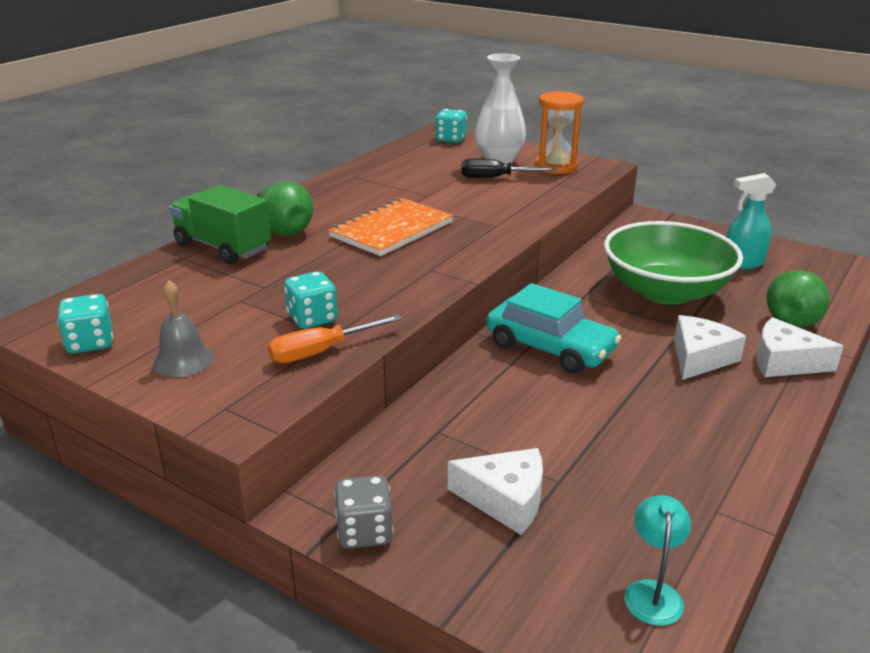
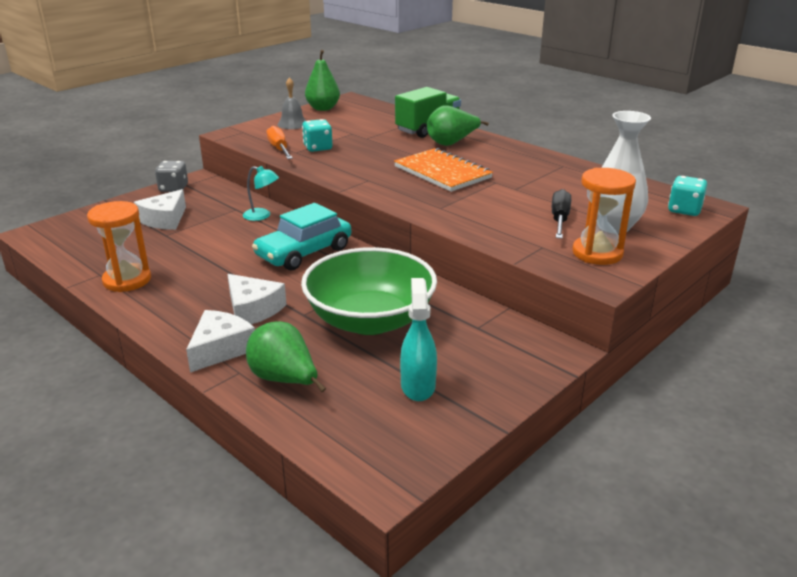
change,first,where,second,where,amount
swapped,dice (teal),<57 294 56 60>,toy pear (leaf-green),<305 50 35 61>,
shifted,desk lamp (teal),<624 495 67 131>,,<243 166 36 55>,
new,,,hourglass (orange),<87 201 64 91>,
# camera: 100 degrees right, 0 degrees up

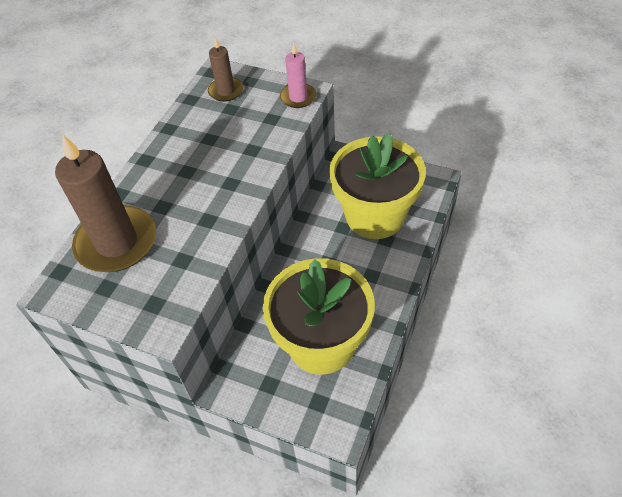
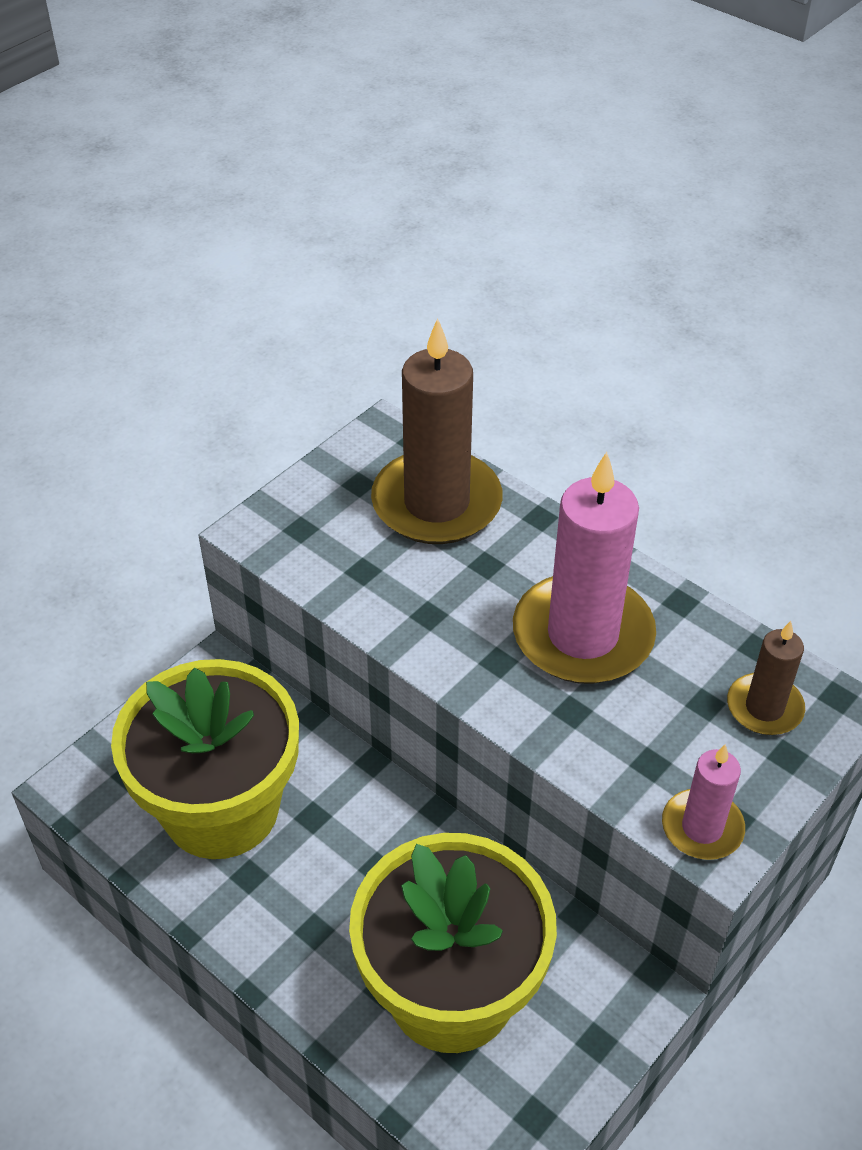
change,first,where,second,where,amount
new,,,wax candle (rosy),<513 452 143 232>,
# camera: 105 degrees right, 5 degrees down

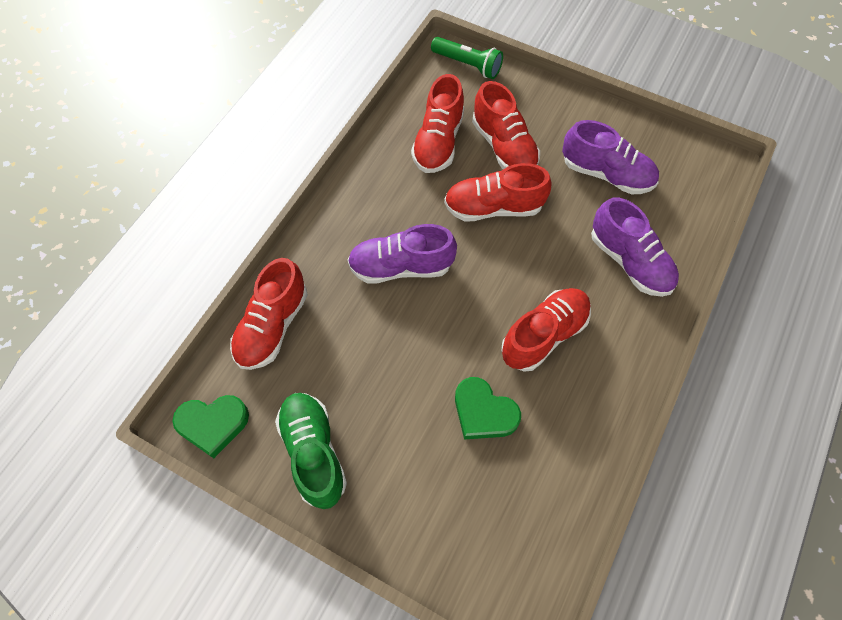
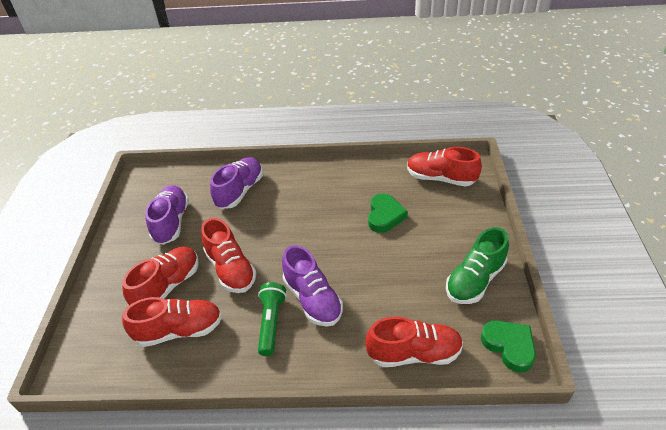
change,first,where,second,where,amount
shifted,torch (leaf-green),<431 37 72 42>,,<258 282 29 74>,
shifted,lace-up shoe (red),<501 288 90 83>,,<407 147 75 39>,
# camera: 115 degrees left, 20 degrees down

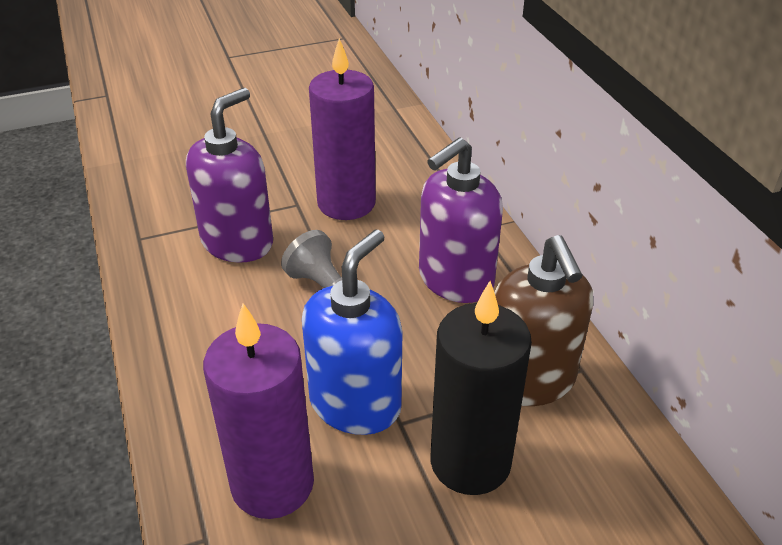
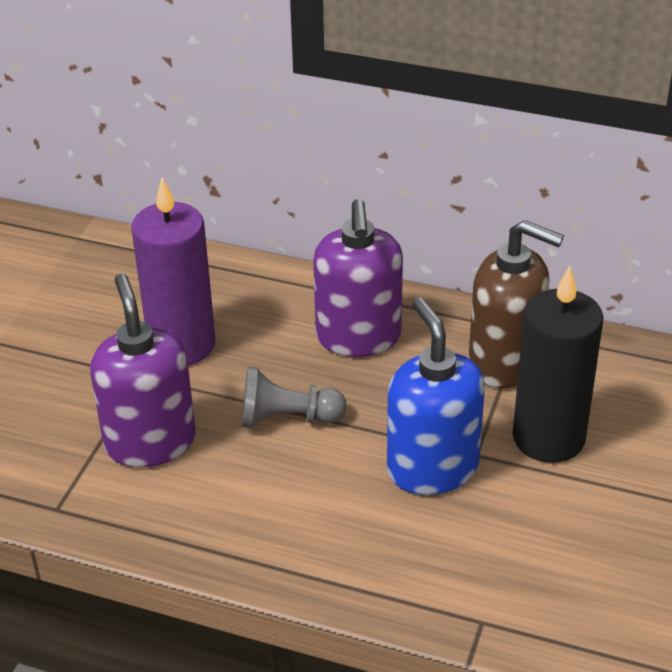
change,first,where,second,where,amount
gone,wax candle (royal purple),<203 303 111 216>,,,
# camera: 50 degrees left, 0 degrees up

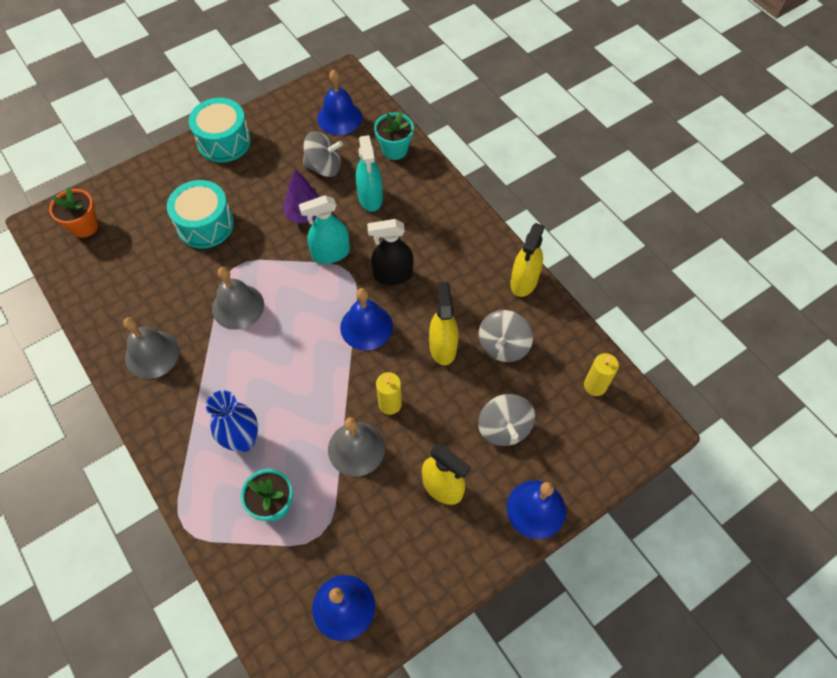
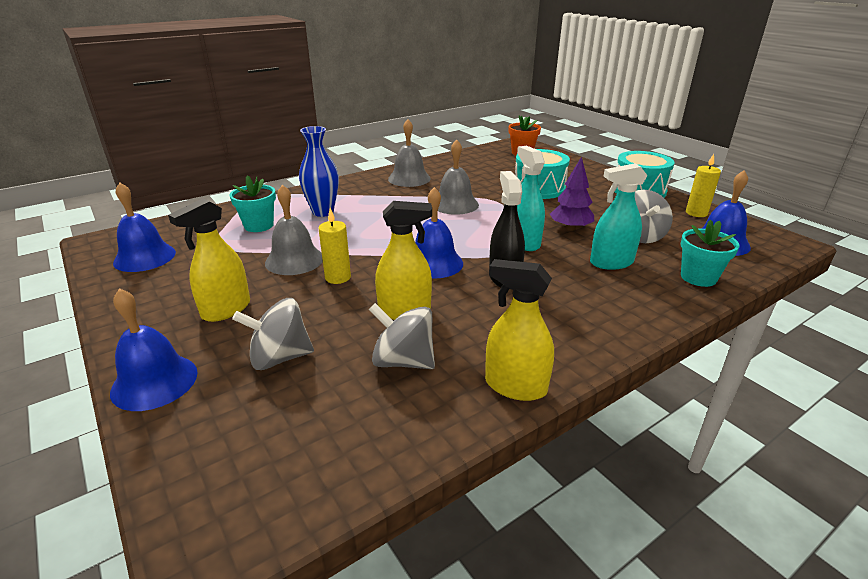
change,first,where,second,where,amount
shifted,wax candle (bright yellow),<584 353 35 43>,,<686 154 35 63>,
# camera: 90 degrees right, 30 degrees down

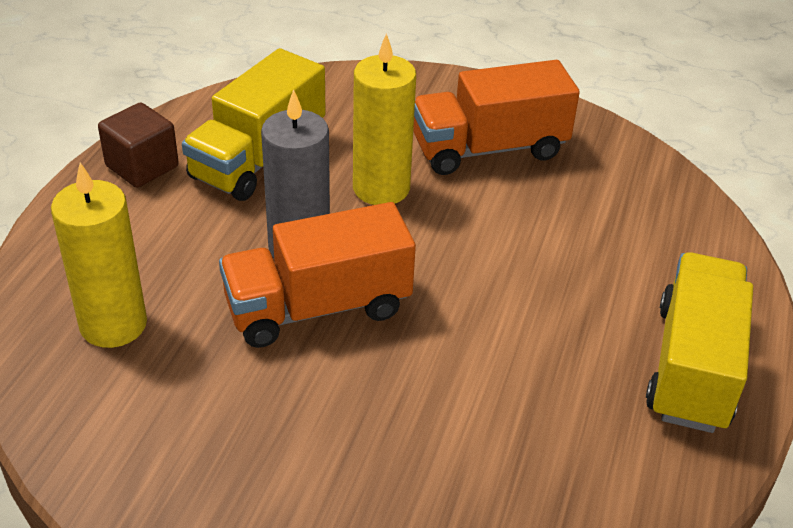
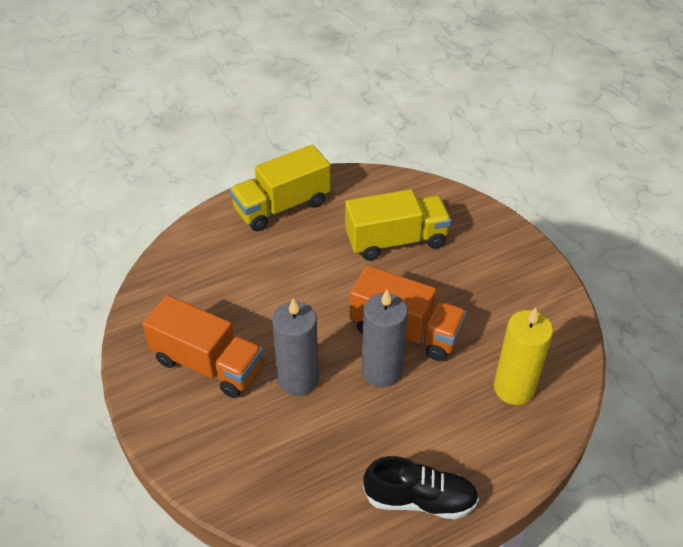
change,first,where,second,where,amount
swapped,solid cube (brown),<98 102 81 86>,lace-up shoe (black),<363 456 116 63>,
shifted,lorry (bright yellow),<182 48 144 153>,,<345 189 106 72>,
repainted,wax candle (bright yellow),<353 34 63 171>,wax candle (gray),<272 298 47 98>,
# camera: 135 degrees left, 5 degrees up

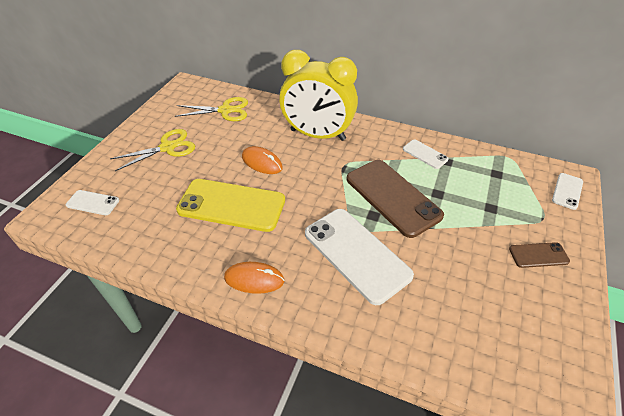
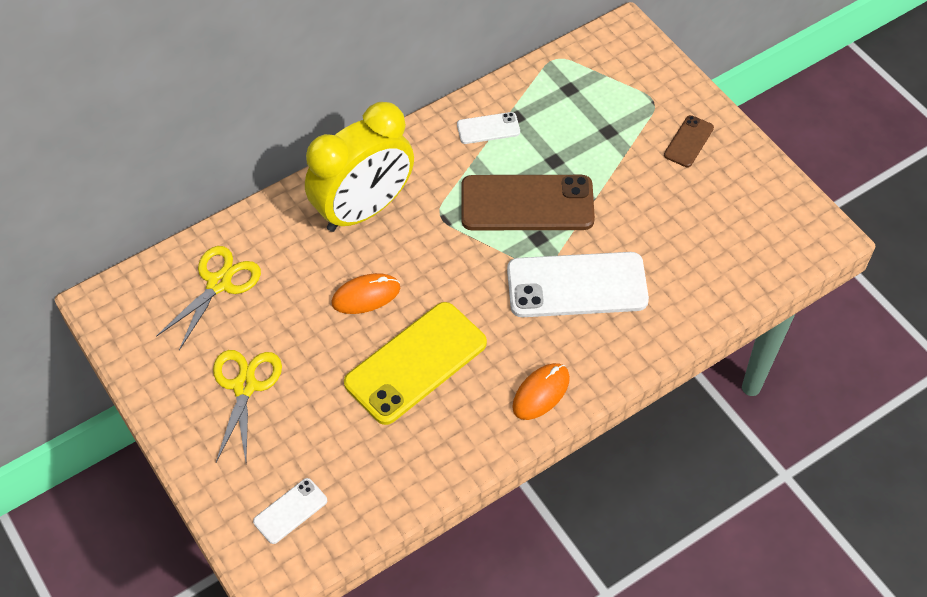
change,first,where,second,where,amount
gone,smartphone (snow-white),<552 173 31 37>,,,
# camera: 55 degrees left, 10 degrees up

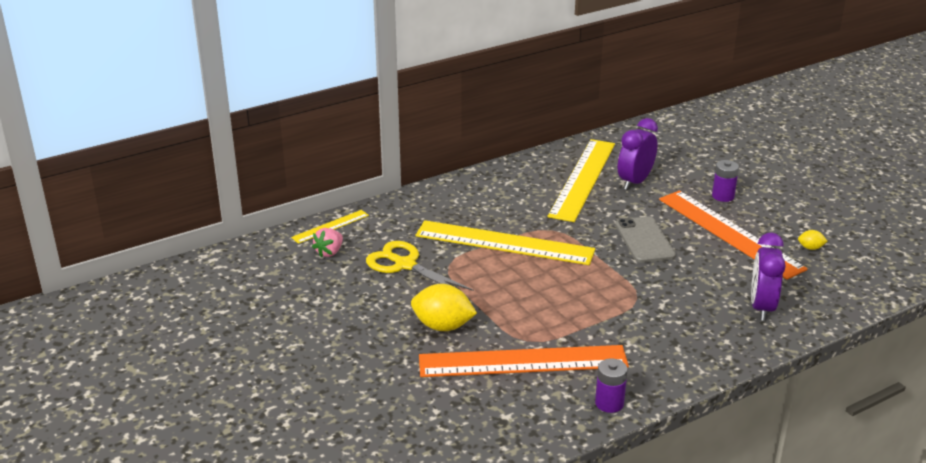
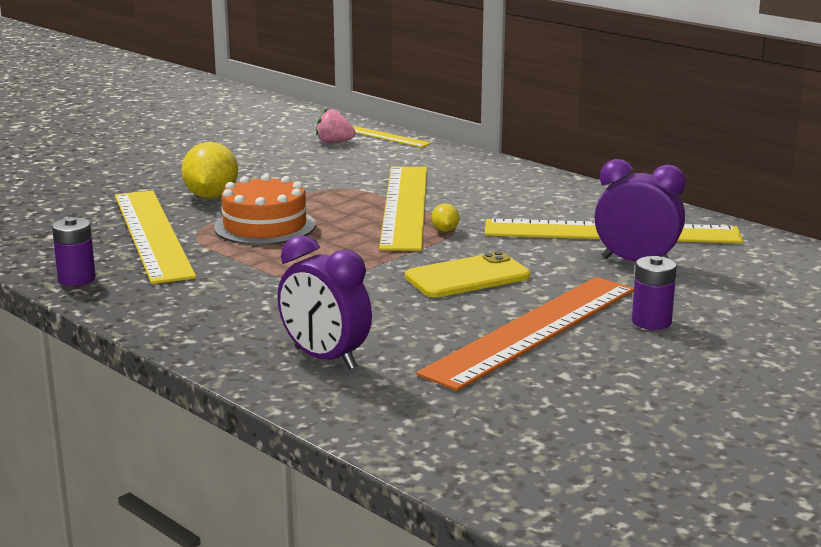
change,first,where,second,where,amount
gone,scissors (bright yellow),<366 241 108 50>,,,
repainted,straightedge (orange),<419 345 210 32>,straightedge (bright yellow),<115 190 81 94>,
repainted,smartphone (gray),<615 216 61 47>,smartphone (bright yellow),<405 251 125 47>,
rotated,bedside clock (royal purple),<751 232 35 89>,,<278 235 94 134>,135 degrees counterclockwise
shifted,citrus fruit (bright yellow),<798 230 30 20>,,<431 203 28 29>,
new,,,layer cake (orange),<214 174 102 71>,
# camera: 75 degrees right, 10 degrees down

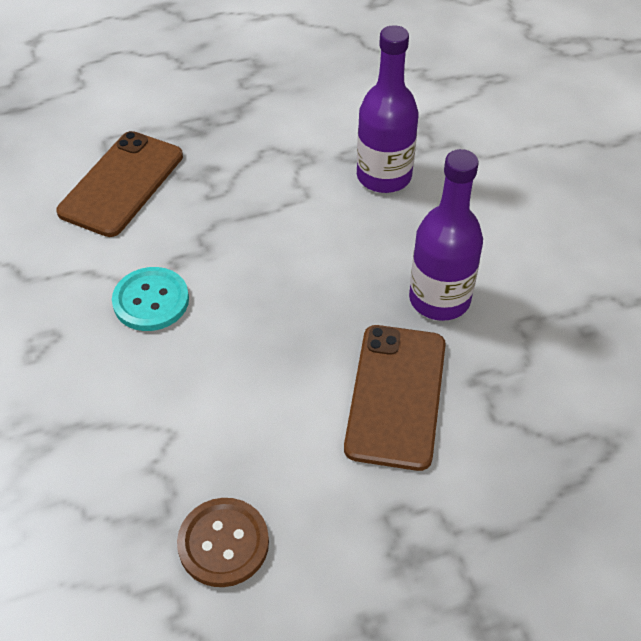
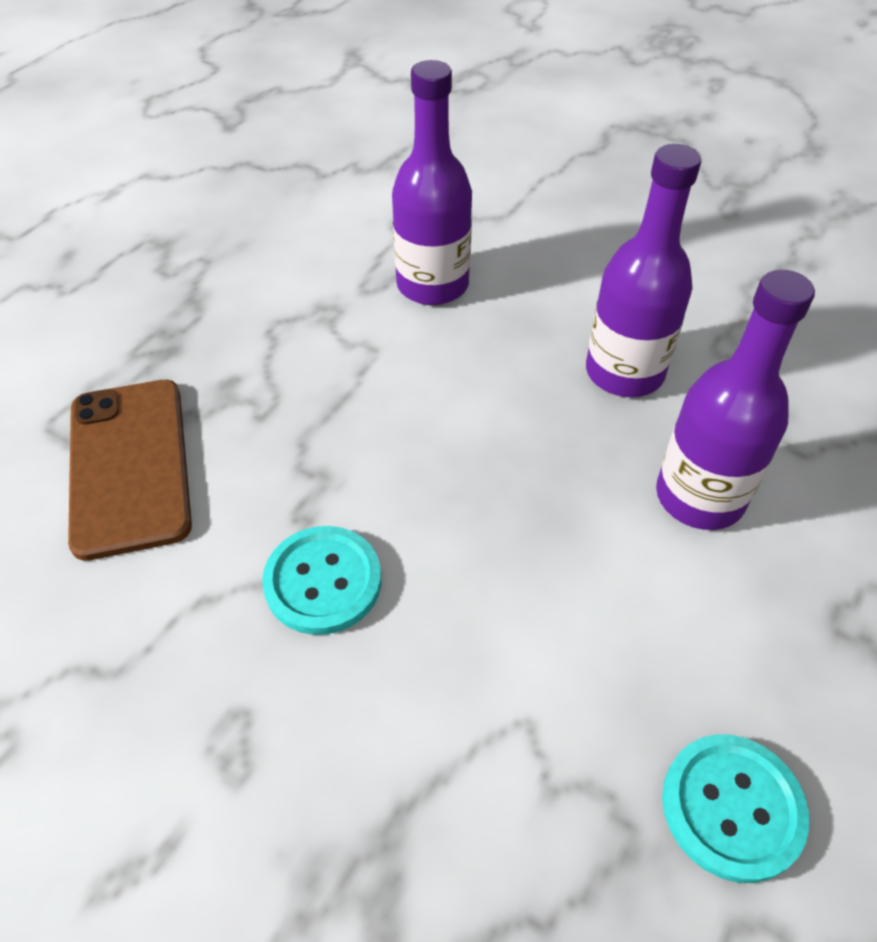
change,first,where,second,where,amount
repainted,shirt button (brown),<177 498 92 89>,shirt button (teal),<662 734 147 149>,
swapped,smartphone (brown),<344 325 102 146>,drink bottle (royal purple),<656 270 159 260>,
# camera: 40 degrees left, 0 degrees up

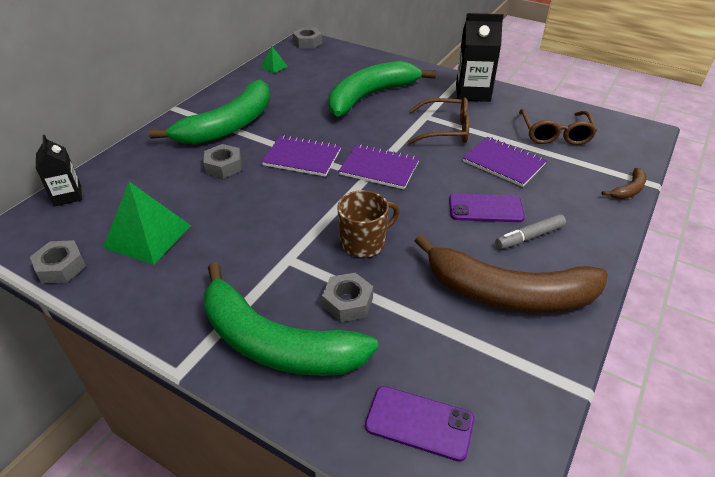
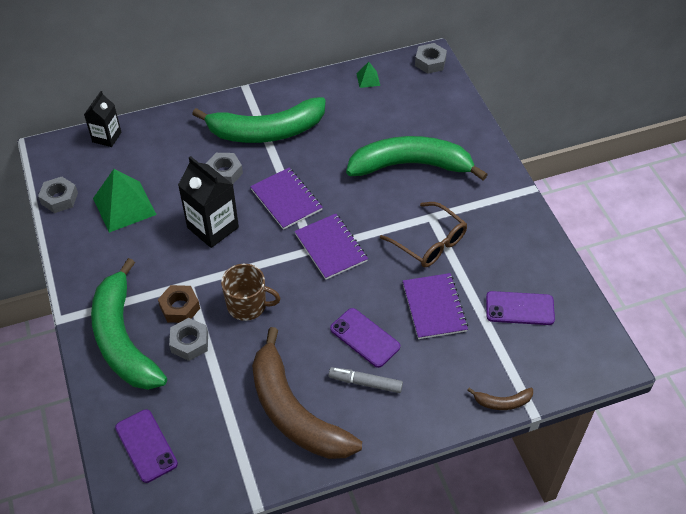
change,first,where,second,where,amount
shifted,carton (black),<456 13 48 89>,,<178 156 61 92>,
swapped,eyeglasses (brown),<519 109 78 36>,smartphone (royal purple),<486 291 69 34>,
new,,,hex nut (brown),<158 285 42 38>,
# camera: 40 degrees right, 10 degrees up

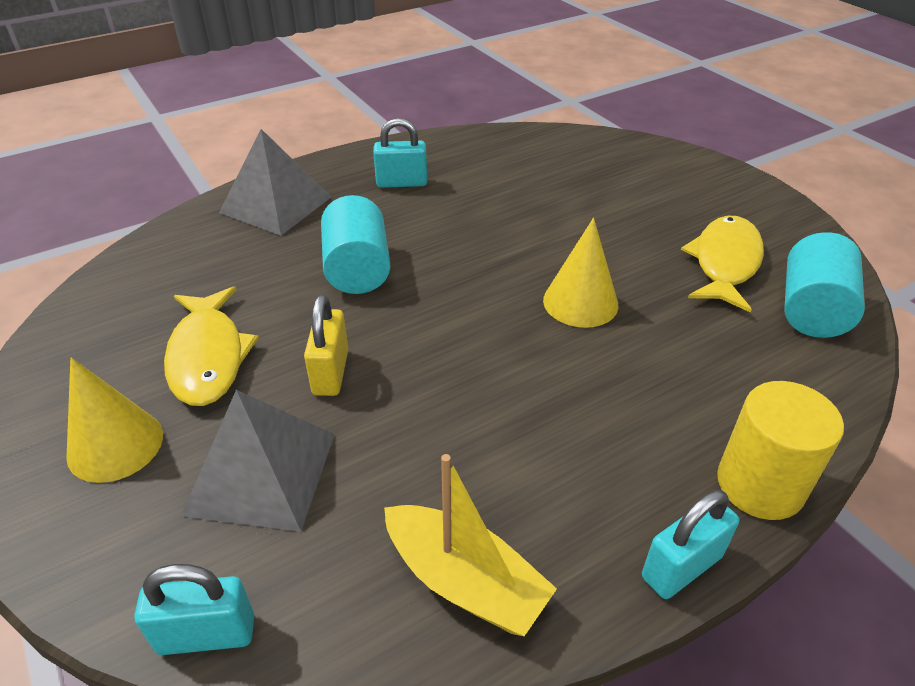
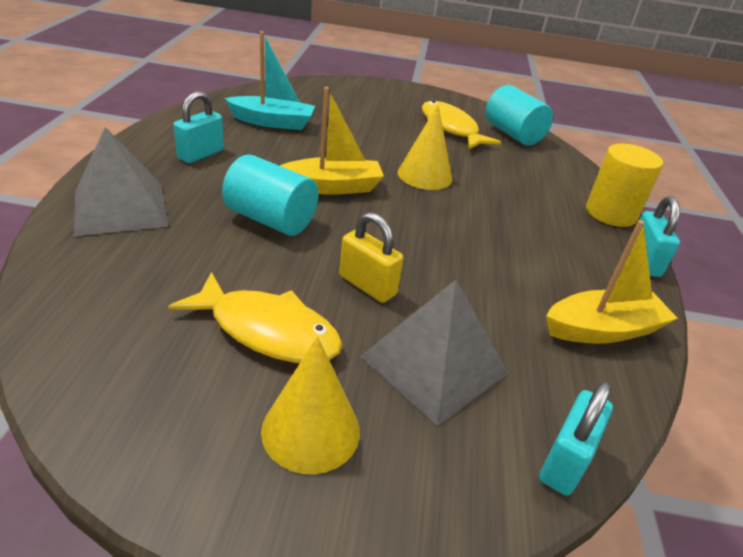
change,first,where,second,where,amount
new,,,sailboat (teal),<225 31 90 99>,
new,,,sailboat (bright yellow),<280 87 104 108>,
# camera: 55 degrees left, 5 degrees down

